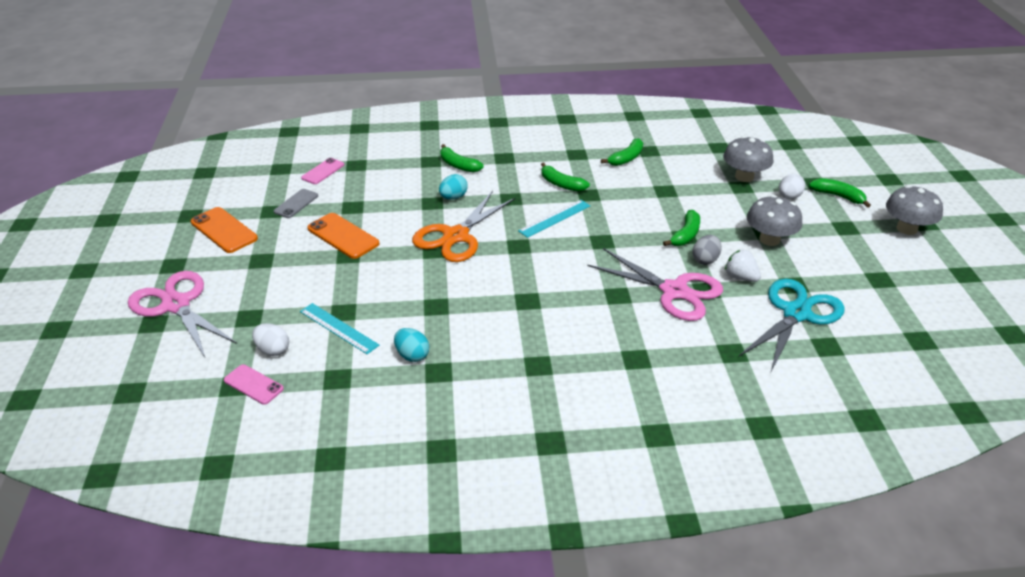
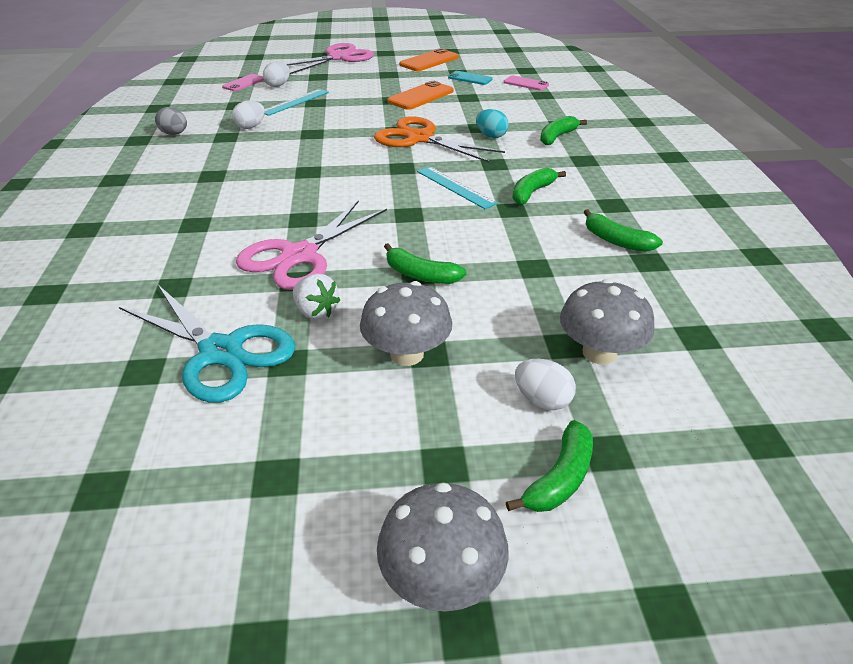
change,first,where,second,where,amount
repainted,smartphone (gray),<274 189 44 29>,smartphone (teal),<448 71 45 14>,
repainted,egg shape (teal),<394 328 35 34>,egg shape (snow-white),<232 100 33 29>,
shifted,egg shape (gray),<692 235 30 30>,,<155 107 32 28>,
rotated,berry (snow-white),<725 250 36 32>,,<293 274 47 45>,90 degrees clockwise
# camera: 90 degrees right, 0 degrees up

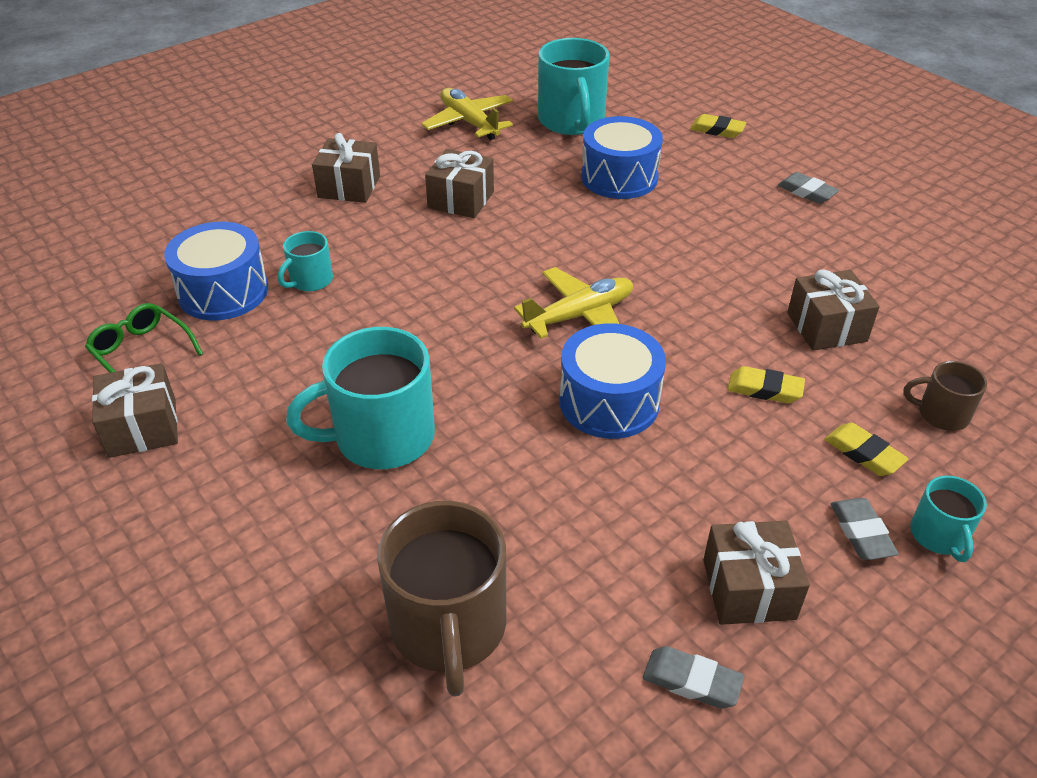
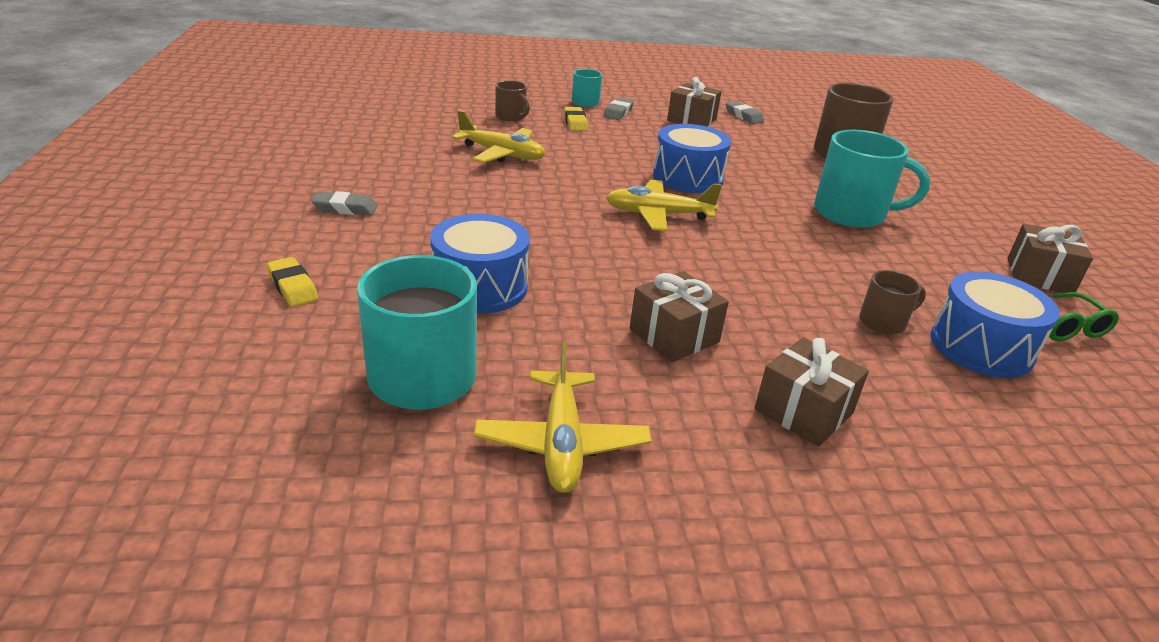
change,first,where,second,where,amount
repainted,tea mug (teal),<278 231 55 61>,tea mug (brown),<859 270 67 65>,
gone,eraser (bright yellow),<728 366 77 37>,,,
rotated,eraser (gray),<778 172 61 32>,,<311 191 67 24>,75 degrees counterclockwise
swapped,wrapped gift (brown),<787 270 93 81>,toy plane (bright yellow),<451 110 94 53>,
# camera: 150 degrees left, 10 degrees down

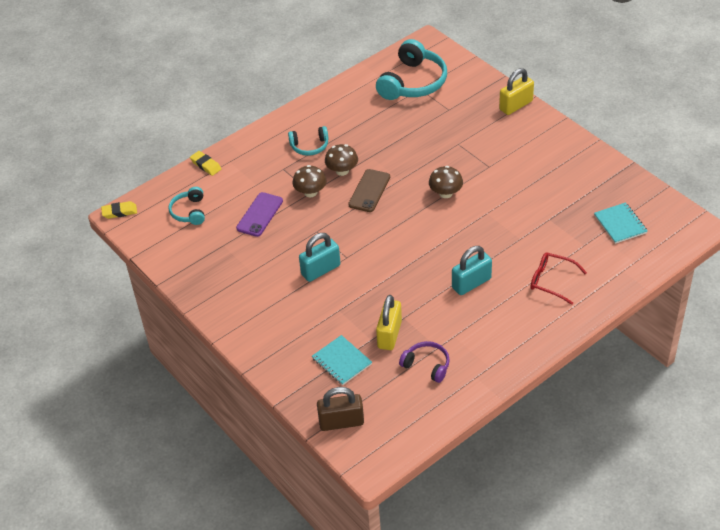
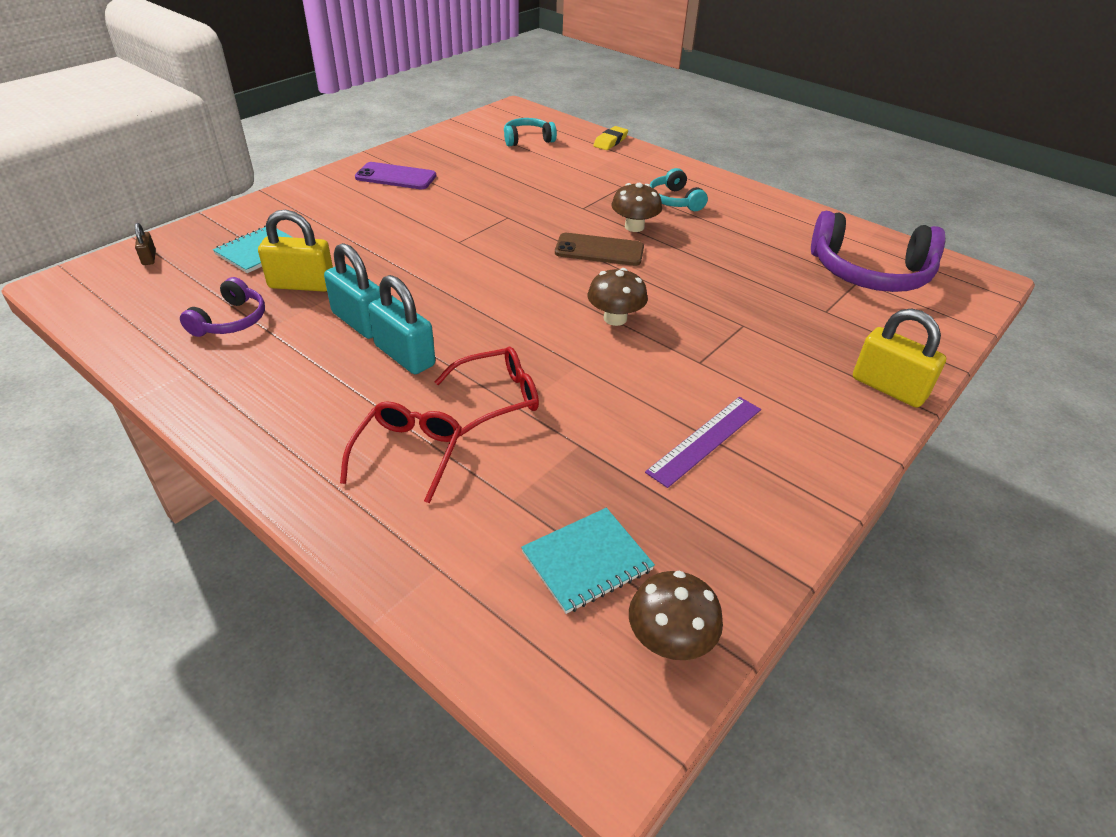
change,first,where,second,where,amount
gone,eraser (bright yellow),<101 201 36 18>,,,
shifted,smartphone (royal purple),<236 192 47 45>,,<355 162 81 27>,
shifted,toadstool (brown),<293 165 34 32>,,<629 571 94 89>,
shifted,small lock (teal),<299 233 42 49>,,<324 243 56 96>,
scaled,small lock (brown),<317 387 47 44>,,<135 223 21 42>,x0.48
repainted,headphones (teal),<376 39 71 61>,headphones (royal purple),<811 211 134 81>,
new,,,eyeglasses (red),<435 347 104 89>,
new,,,straightedge (royal purple),<645 397 116 91>,
# camera: 75 degrees right, 5 degrees down

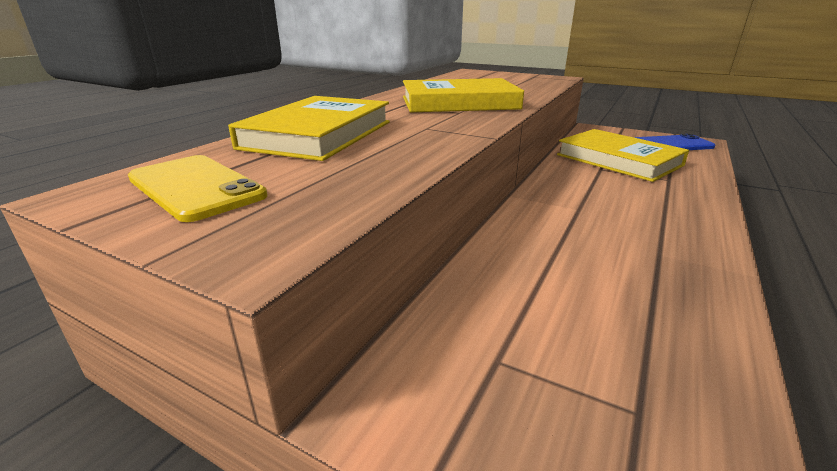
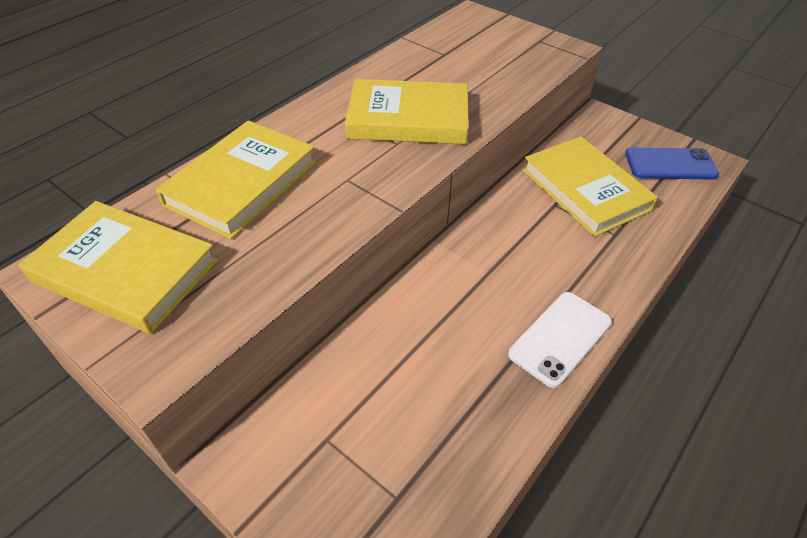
change,first,where,second,where,amount
swapped,smartphone (bright yellow),<128 155 139 67>,book (bright yellow),<18 201 200 133>,
new,,,smartphone (snow-white),<508 292 104 96>,
# camera: 10 degrees right, 20 degrees up

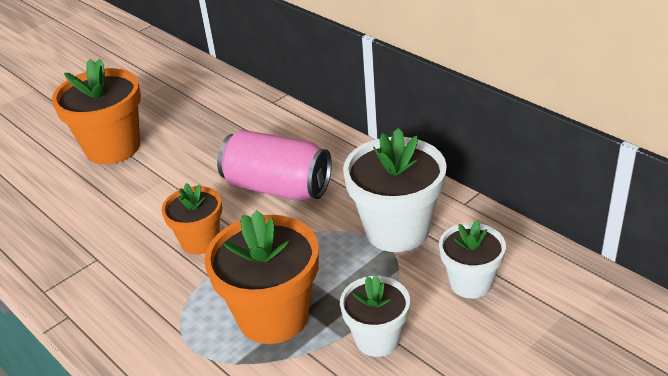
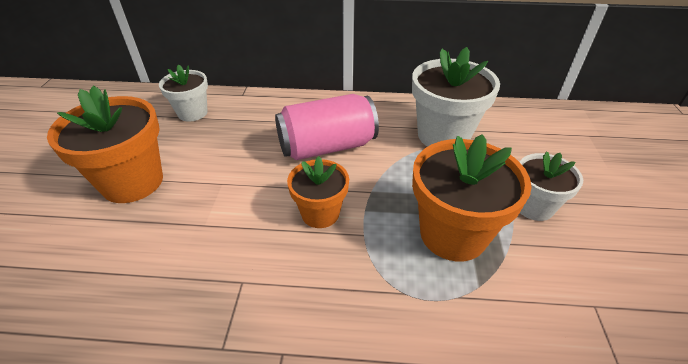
change,first,where,second,where,amount
shifted,potted plant (snow-white),<439 220 67 78>,,<159 64 49 58>,
# camera: 45 degrees left, 5 degrees up

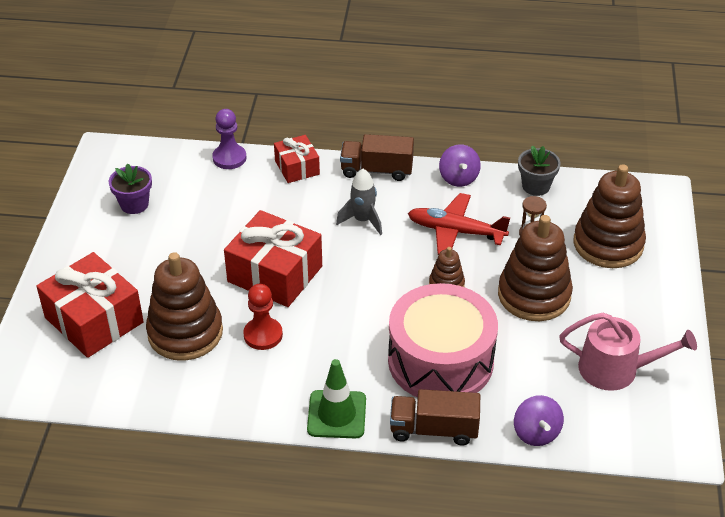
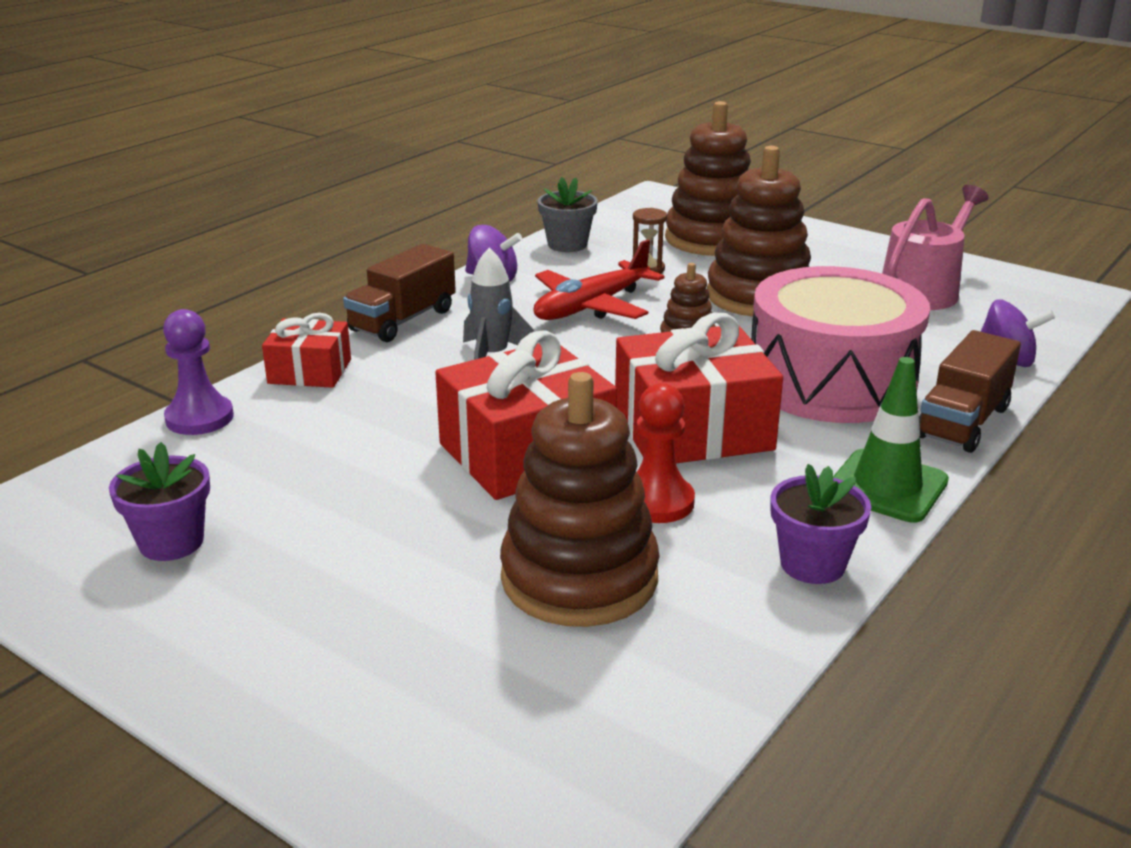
change,first,where,second,where,amount
shifted,wrapped gift (red),<36 252 108 106>,,<615 313 168 150>,
new,,,potted plant (royal purple),<771 464 100 120>,
# camera: 60 degrees left, 15 degrees down

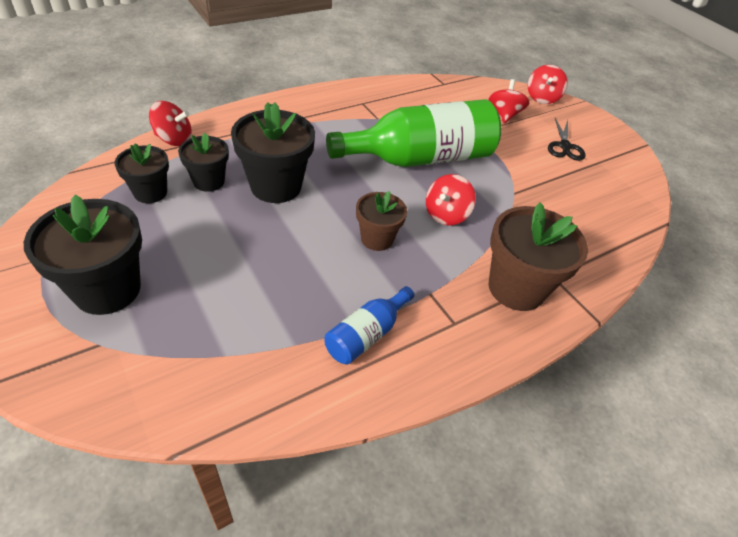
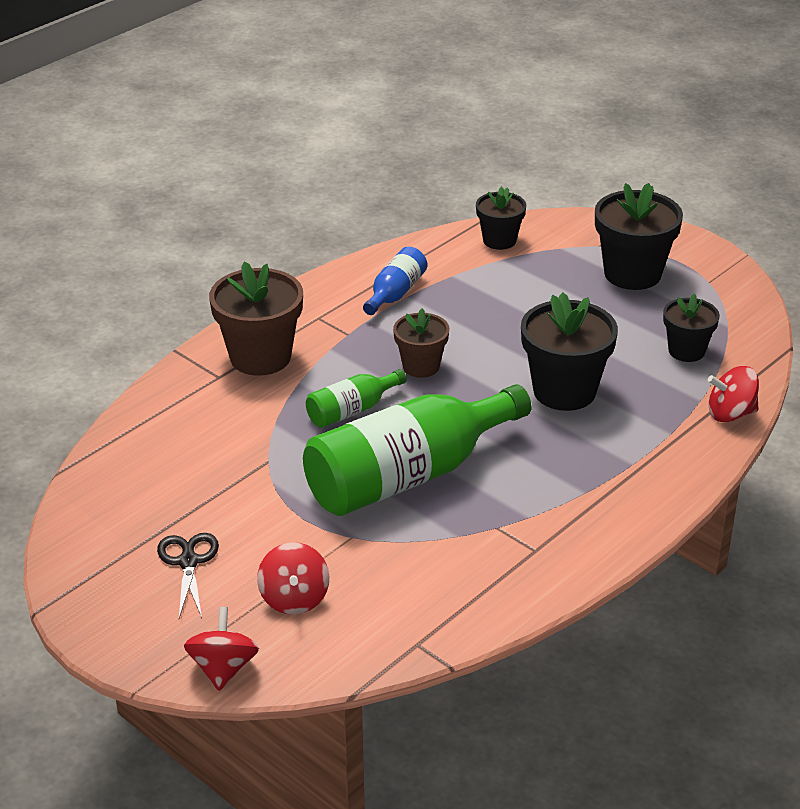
change,first,where,second,where,amount
shifted,potted plant (black),<178 133 51 59>,,<476 186 50 64>,
swapped,spinning top (red),<426 174 50 52>,drink bottle (leaf-green),<306 369 101 59>,
# camera: 170 degrees right, 10 degrees down

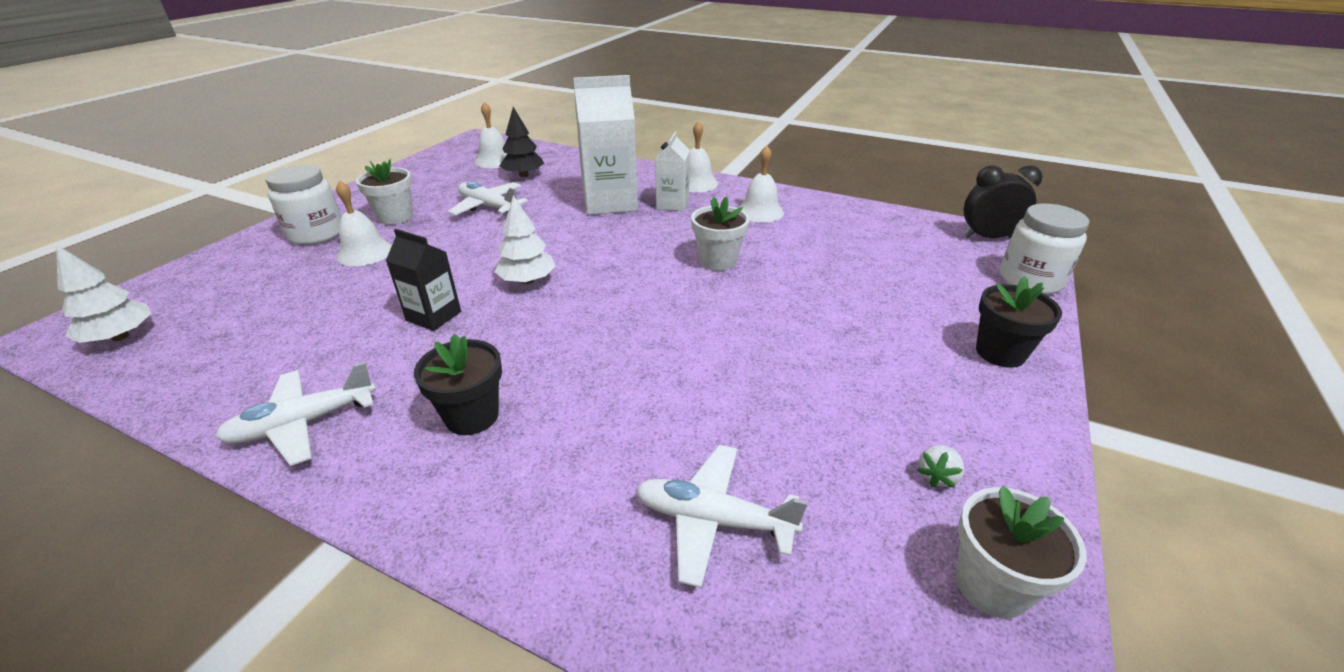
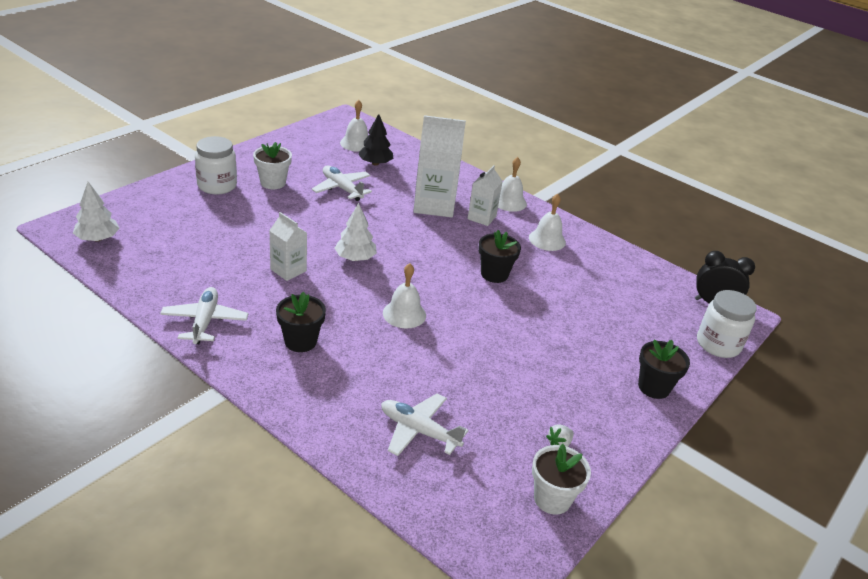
change,first,where,second,where,amount
rotated,toy plane (snow-white),<215 361 161 105>,,<160 287 88 57>,105 degrees clockwise
shifted,bell (snow-white),<336 181 56 85>,,<383 263 43 65>,
repainted,carton (black),<386 229 75 102>,carton (snow-white),<269 212 38 69>,
repainted,potted plant (snow-white),<691 197 58 74>,potted plant (black),<478 230 43 53>,
# camera: 10 degrees right, 0 degrees up

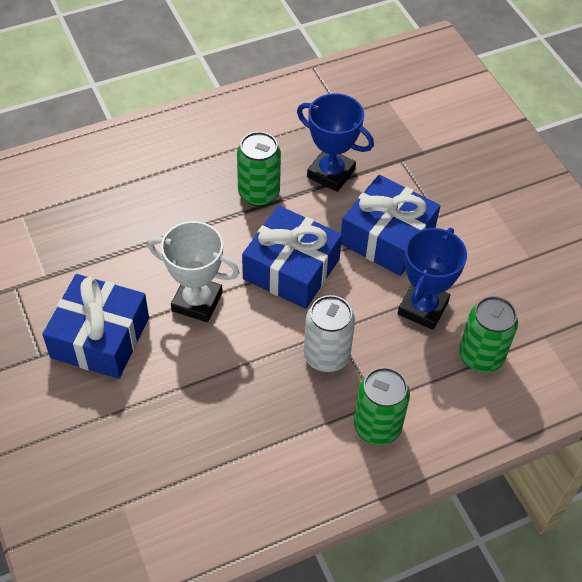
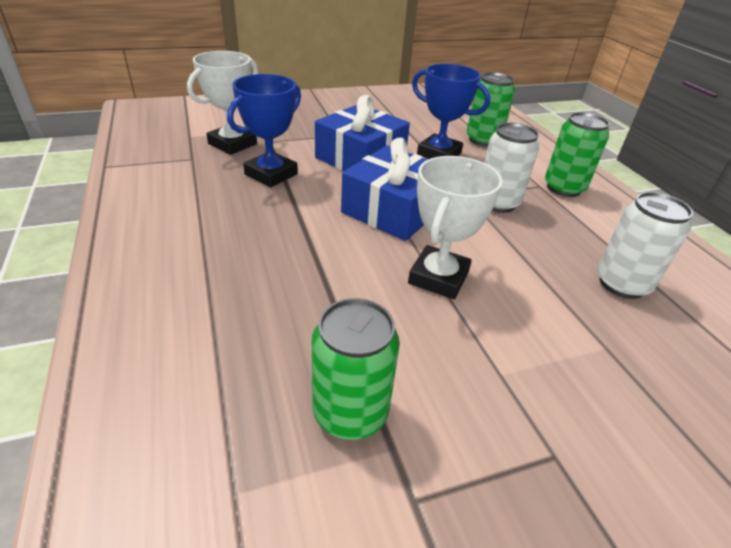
change,first,where,second,where,amount
gone,wrapped gift (blue),<42 274 107 105>,,,
shifted,soda can (leaf-green),<237 132 44 74>,,<311 298 89 142>,
new,,,award cup (snow-white),<187 51 72 104>,
new,,,soda can (snow-white),<597 192 96 107>,
# camera: 85 degrees left, 15 degrees down

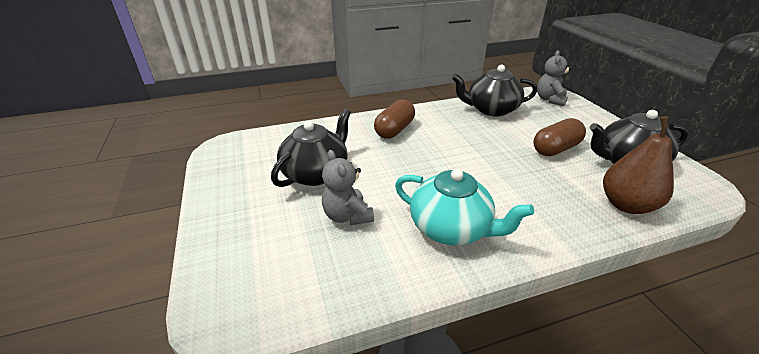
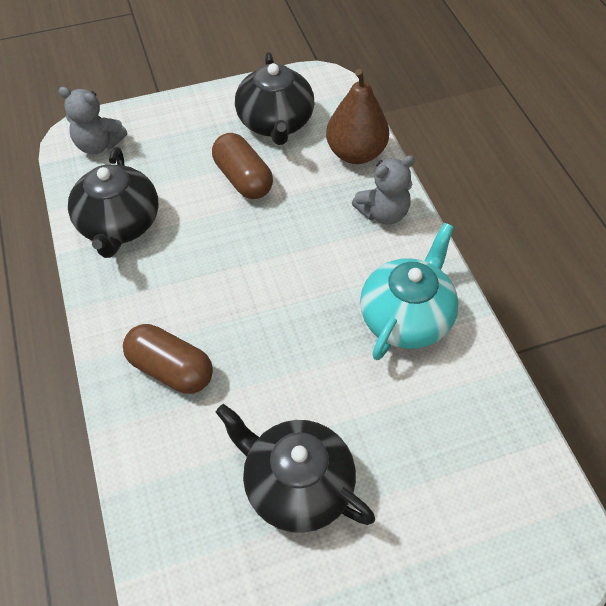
change,first,where,second,where,amount
shifted,teddy (gray),<322 150 52 75>,,<352 155 63 70>,
# camera: 90 degrees left, 20 degrees up

